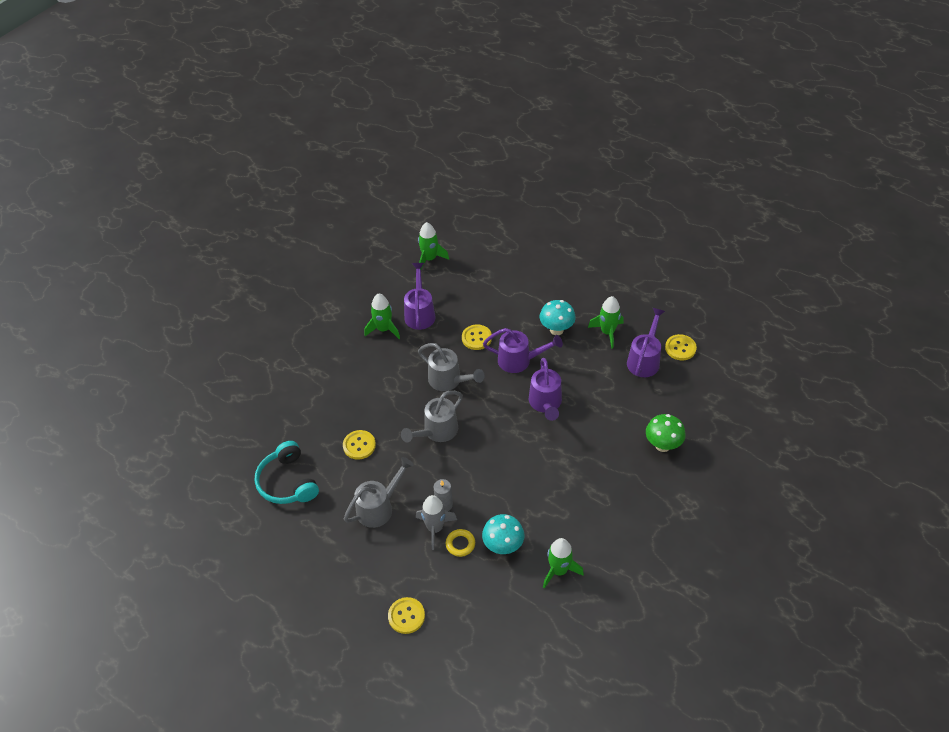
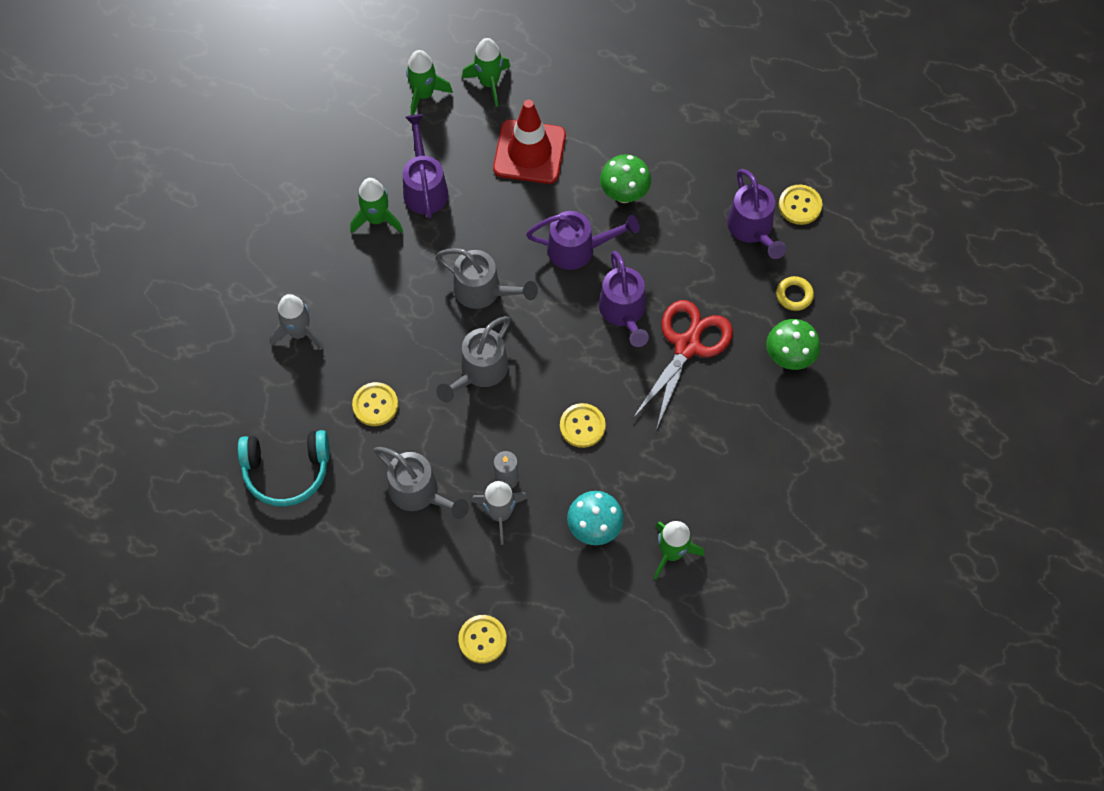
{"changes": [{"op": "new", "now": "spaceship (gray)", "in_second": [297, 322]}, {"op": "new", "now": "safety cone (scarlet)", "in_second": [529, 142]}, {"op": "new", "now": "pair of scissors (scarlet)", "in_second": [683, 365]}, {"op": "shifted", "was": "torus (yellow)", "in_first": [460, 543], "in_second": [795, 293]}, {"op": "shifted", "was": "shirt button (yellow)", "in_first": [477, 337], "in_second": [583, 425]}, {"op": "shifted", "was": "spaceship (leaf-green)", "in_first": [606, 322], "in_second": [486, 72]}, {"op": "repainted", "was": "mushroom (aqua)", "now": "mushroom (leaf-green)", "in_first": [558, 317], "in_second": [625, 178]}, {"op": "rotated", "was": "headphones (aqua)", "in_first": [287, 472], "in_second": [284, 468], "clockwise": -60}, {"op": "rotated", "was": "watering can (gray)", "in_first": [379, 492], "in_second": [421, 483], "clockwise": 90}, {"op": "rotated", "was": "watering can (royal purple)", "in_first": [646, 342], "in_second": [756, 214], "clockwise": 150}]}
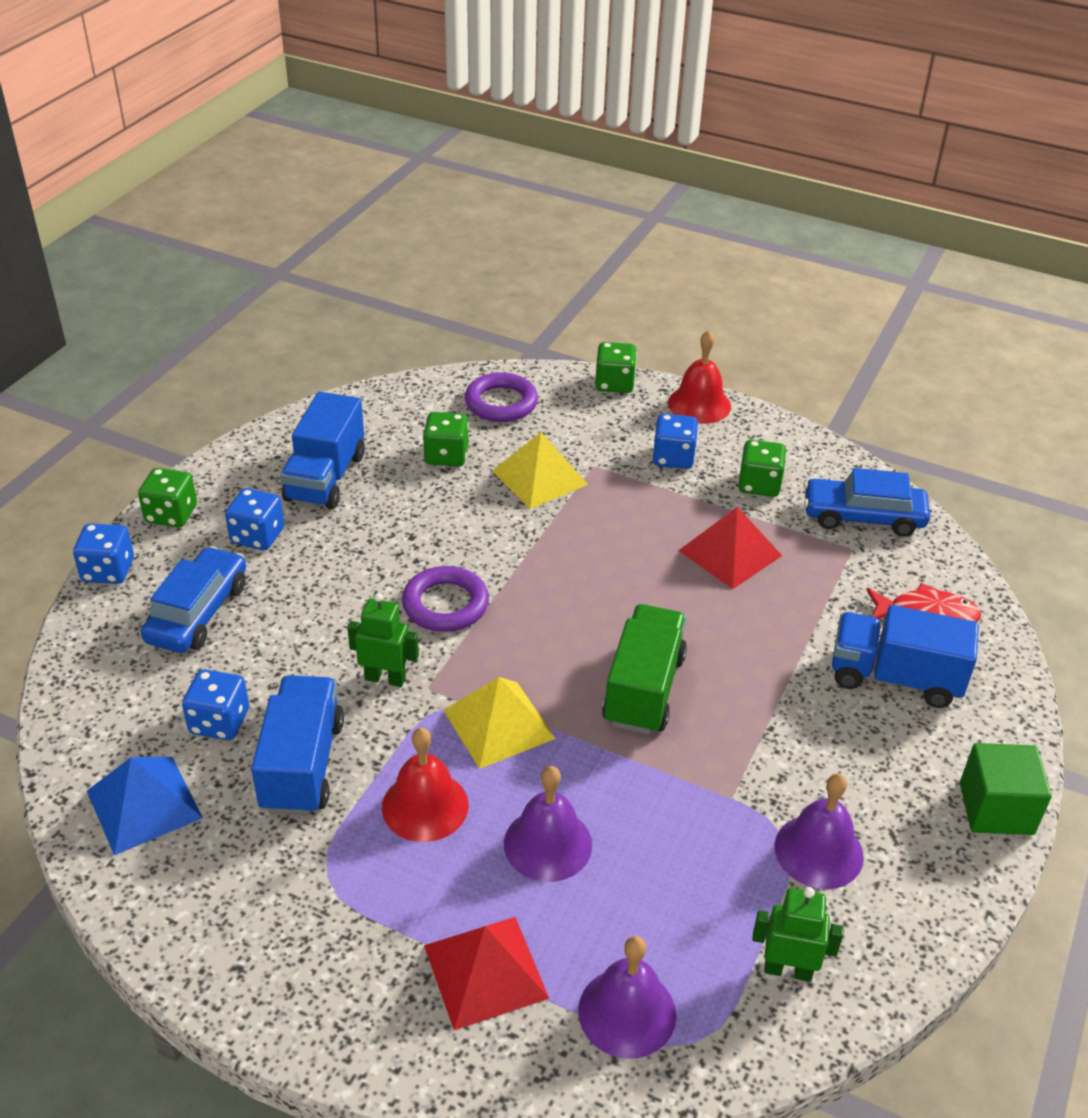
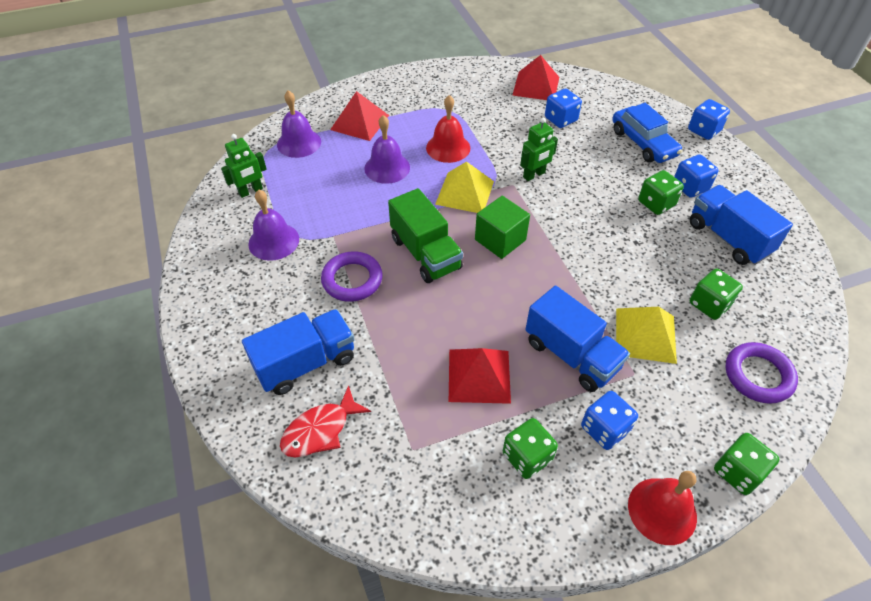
{"changes": [{"op": "gone", "was": "toy car (cobalt)", "in_first": [867, 502]}, {"op": "shifted", "was": "game die (leaf-green)", "in_first": [167, 497], "in_second": [661, 192]}, {"op": "shifted", "was": "truck (cobalt)", "in_first": [297, 745], "in_second": [577, 339]}, {"op": "shifted", "was": "torus (royal purple)", "in_first": [445, 599], "in_second": [352, 277]}, {"op": "shifted", "was": "solid cube (leaf-green)", "in_first": [1006, 789], "in_second": [502, 227]}, {"op": "repainted", "was": "pyramid shape (cobalt)", "now": "pyramid shape (scarlet)", "in_first": [145, 806], "in_second": [536, 77]}]}
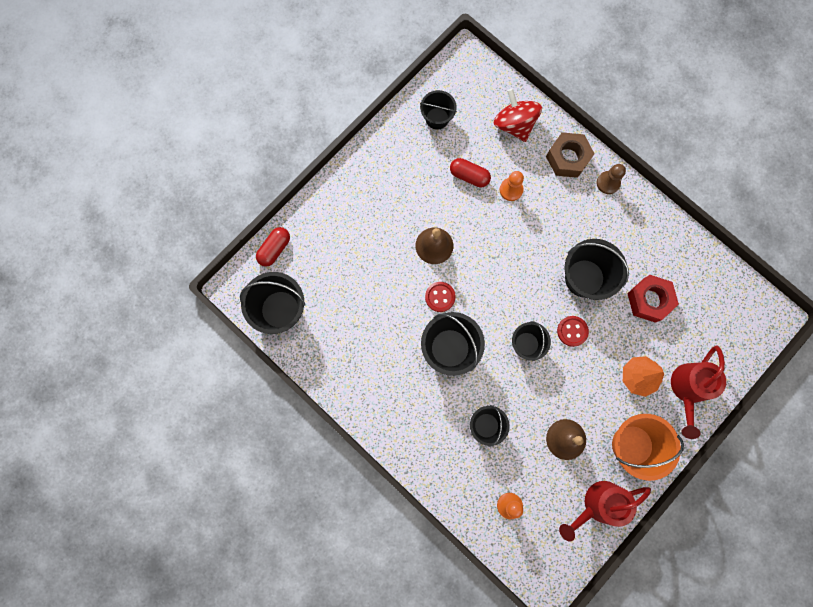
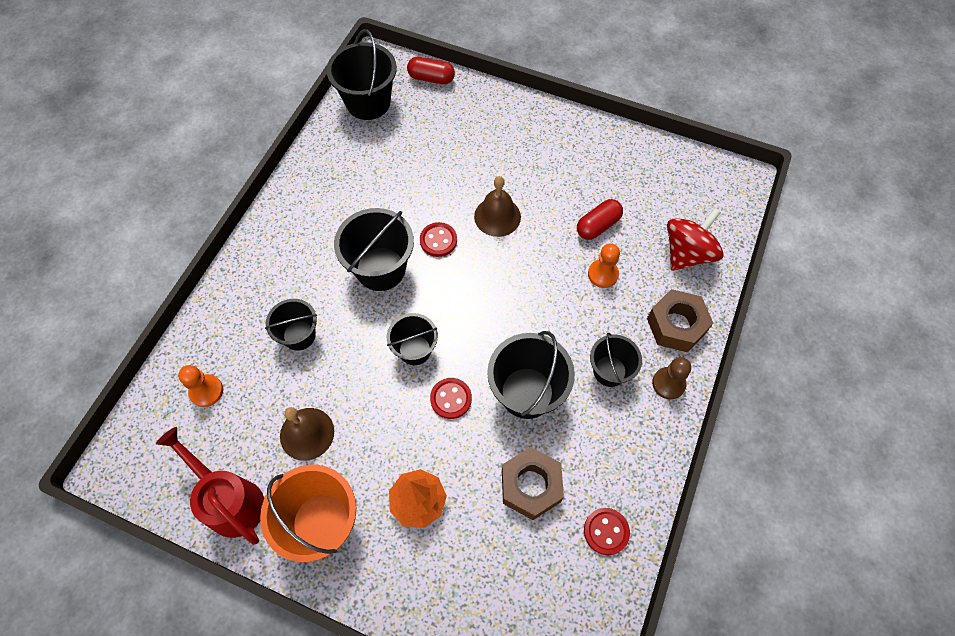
{"changes": [{"op": "gone", "was": "watering can (scarlet)", "in_first": [698, 392]}, {"op": "new", "now": "shirt button (scarlet)", "in_second": [607, 531]}, {"op": "shifted", "was": "sand bucket (ebony)", "in_first": [438, 110], "in_second": [616, 360]}, {"op": "repainted", "was": "hexagon nut (scarlet)", "now": "hexagon nut (brown)", "in_first": [653, 299], "in_second": [533, 483]}, {"op": "rotated", "was": "capsule (scarlet)", "in_first": [470, 172], "in_second": [600, 219], "clockwise": 45}]}
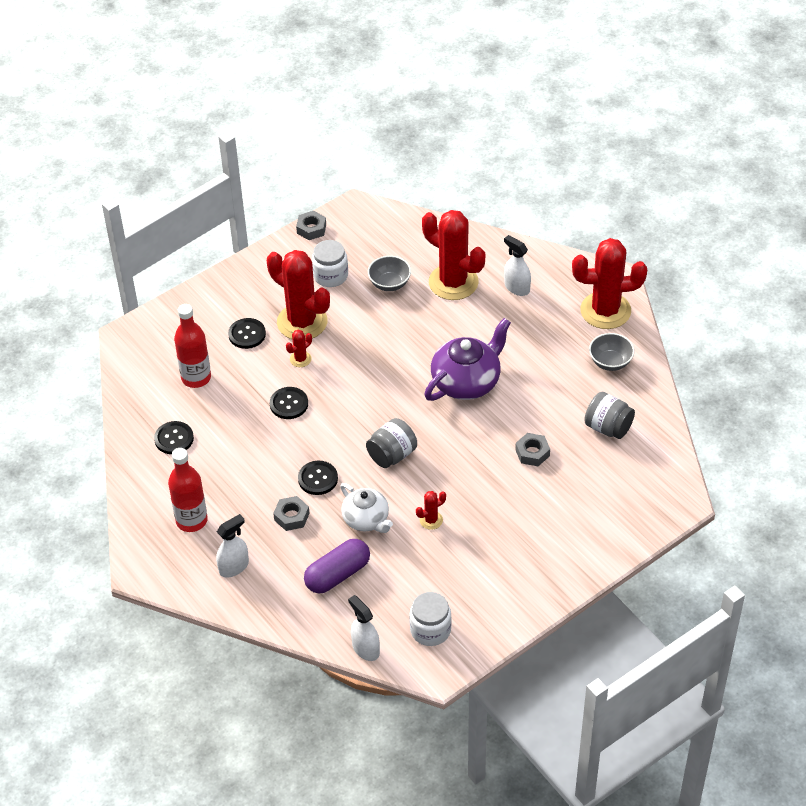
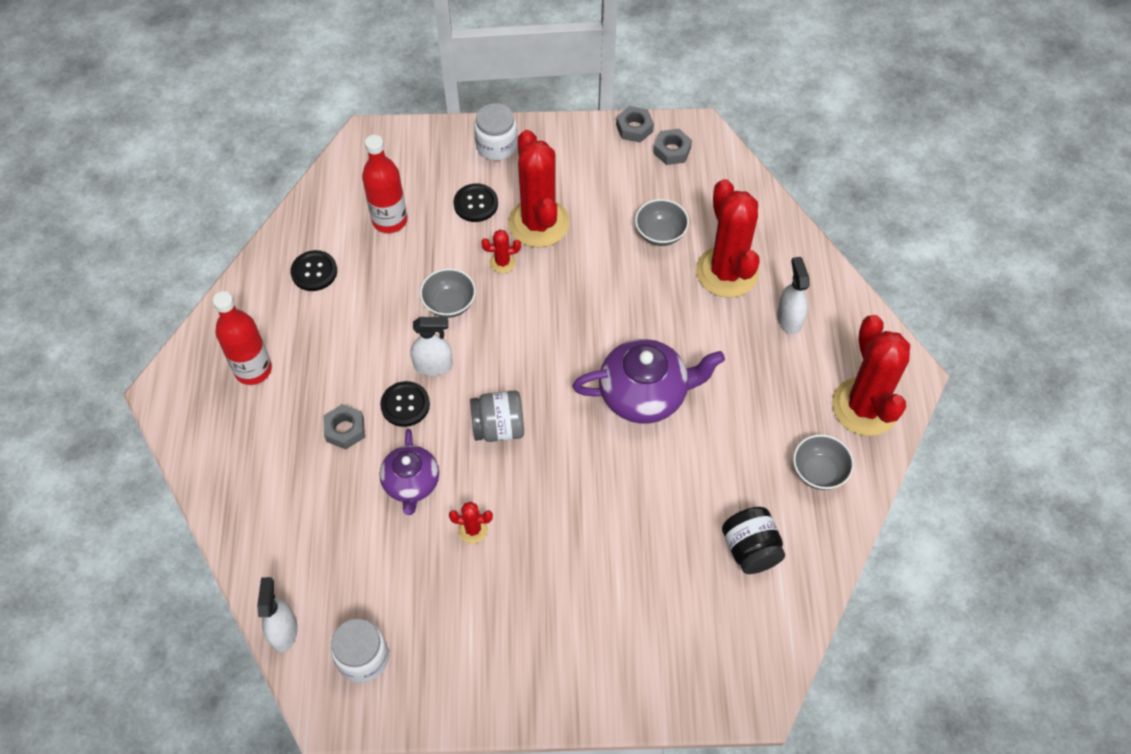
{"changes": [{"op": "gone", "was": "capsule (royal purple)", "in_first": [337, 566]}, {"op": "shifted", "was": "spray cleaner (white)", "in_first": [232, 546], "in_second": [432, 346]}, {"op": "shifted", "was": "preserve jar (white)", "in_first": [330, 263], "in_second": [496, 132]}, {"op": "shifted", "was": "hexagon nut (gray)", "in_first": [532, 449], "in_second": [672, 147]}, {"op": "swapped", "was": "shirt button (ebony)", "now": "serving bowl (gray)", "in_first": [289, 403], "in_second": [448, 293]}, {"op": "repainted", "was": "tea pot (white)", "now": "tea pot (royal purple)", "in_first": [366, 508], "in_second": [409, 472]}, {"op": "repainted", "was": "preserve jar (gray)", "now": "preserve jar (ebony)", "in_first": [609, 415], "in_second": [753, 540]}, {"op": "rotated", "was": "saguaro cactus (scarlet)", "in_first": [609, 283], "in_second": [871, 375], "clockwise": 45}]}
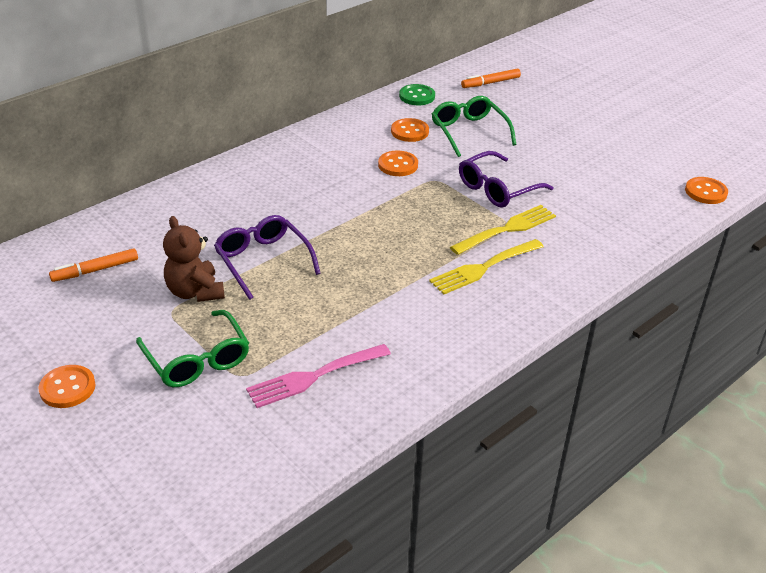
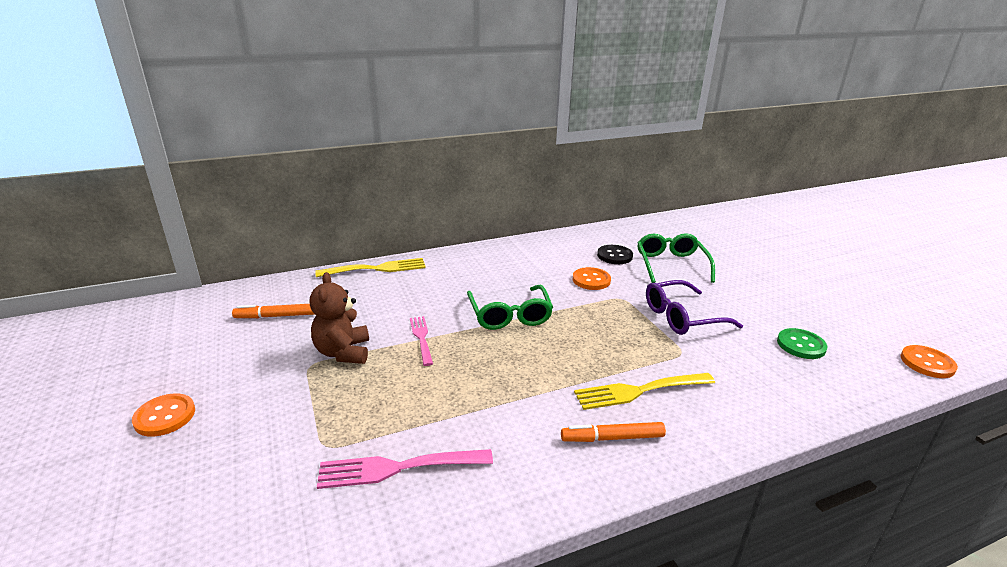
{"changes": [{"op": "shifted", "was": "glasses (leaf-green)", "in_first": [192, 348], "in_second": [510, 307]}, {"op": "shifted", "was": "shirt button (leaf-green)", "in_first": [417, 94], "in_second": [802, 343]}, {"op": "shifted", "was": "dinner fork (yellow)", "in_first": [503, 230], "in_second": [370, 267]}, {"op": "shifted", "was": "marker pen (orange)", "in_first": [491, 78], "in_second": [613, 432]}, {"op": "swapped", "was": "glasses (royal purple)", "now": "dinner fork (rose-pink)", "in_first": [267, 257], "in_second": [421, 341]}, {"op": "repainted", "was": "shirt button (orange)", "now": "shirt button (ebony)", "in_first": [410, 130], "in_second": [615, 254]}]}
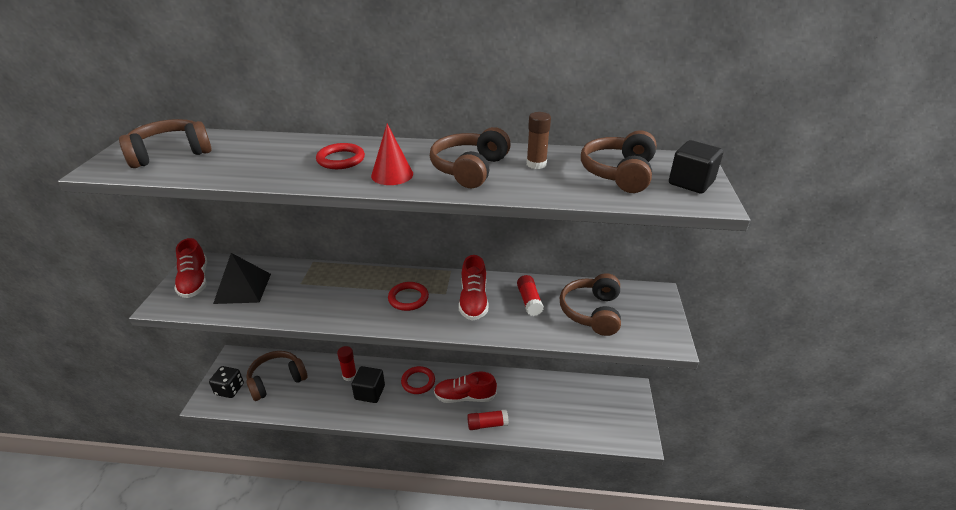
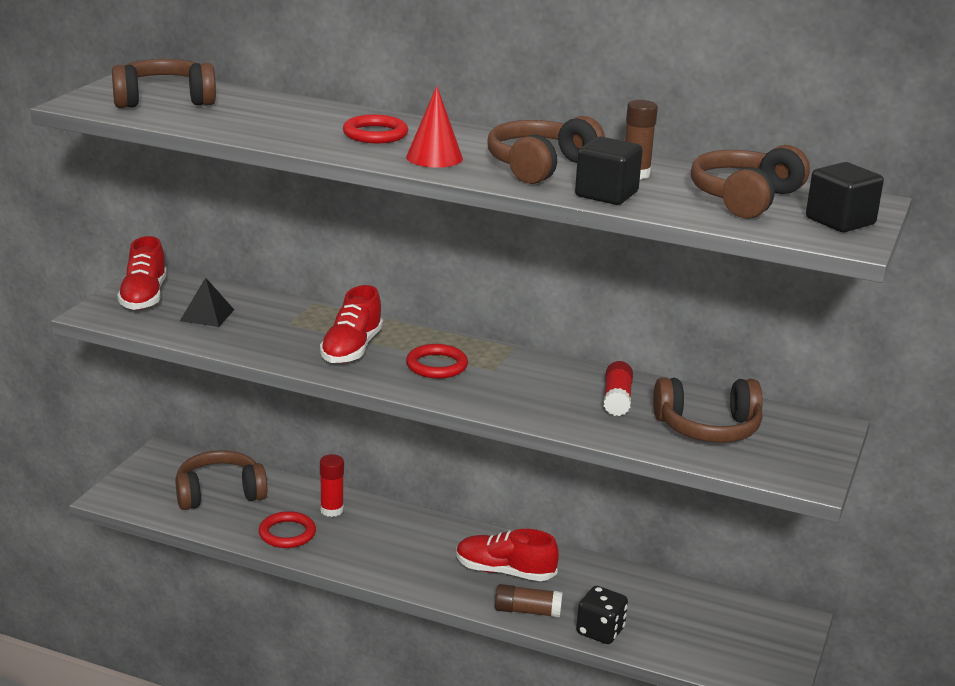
{"changes": [{"op": "shifted", "was": "game die (ebony)", "in_first": [226, 382], "in_second": [602, 615]}, {"op": "shifted", "was": "solid cube (ebony)", "in_first": [368, 384], "in_second": [609, 171]}, {"op": "shifted", "was": "torus (scarlet)", "in_first": [418, 380], "in_second": [287, 529]}, {"op": "shifted", "was": "sneaker (scarlet)", "in_first": [473, 288], "in_second": [351, 324]}, {"op": "repainted", "was": "stick of glue (scarlet)", "now": "stick of glue (brown)", "in_first": [488, 420], "in_second": [529, 601]}, {"op": "rotated", "was": "headphones (brown)", "in_first": [590, 304], "in_second": [708, 410], "clockwise": -120}, {"op": "scaled", "was": "pyramid shape (ebony)", "in_first": [242, 278], "in_second": [207, 302], "ratio": 0.63}]}
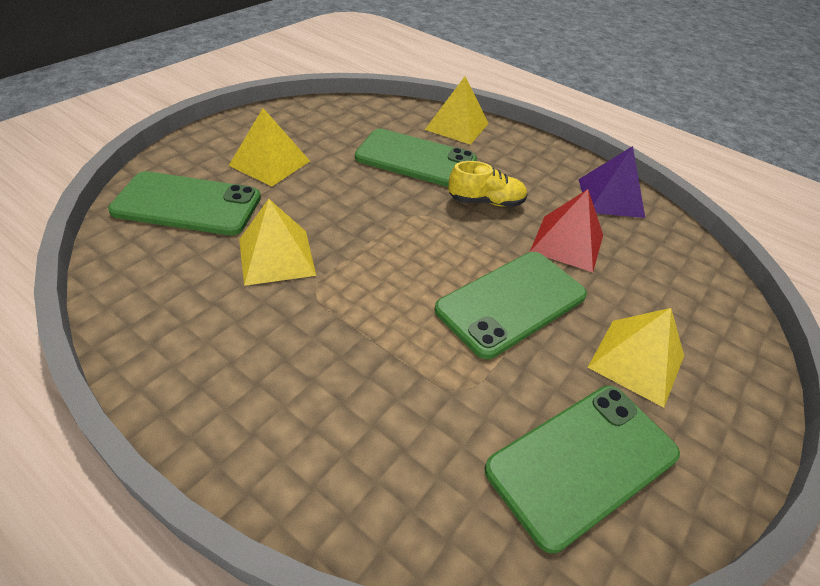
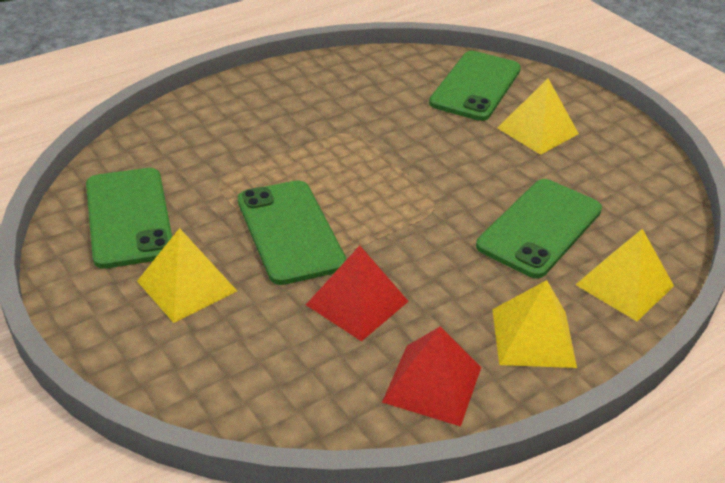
{"changes": [{"op": "gone", "was": "sneaker (yellow)", "in_first": [488, 184]}, {"op": "shifted", "was": "pyramid shape (yellow)", "in_first": [277, 242], "in_second": [534, 324]}, {"op": "repainted", "was": "pyramid shape (royal purple)", "now": "pyramid shape (scarlet)", "in_first": [611, 182], "in_second": [431, 376]}]}
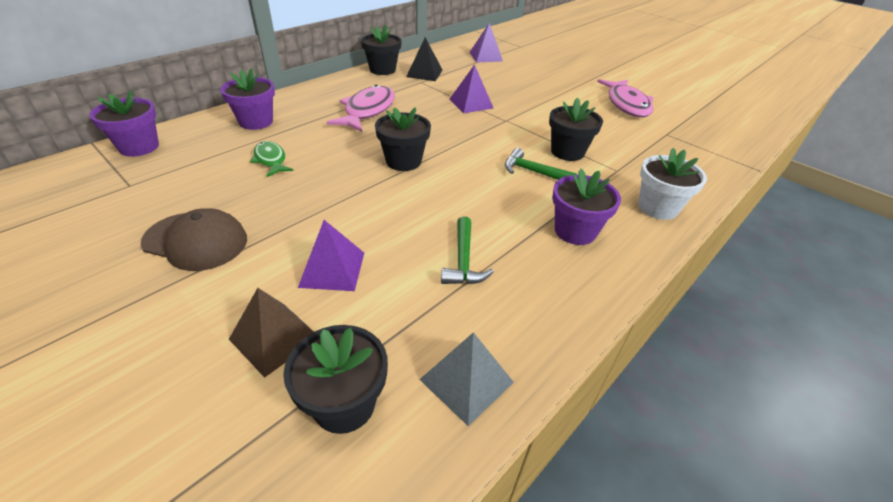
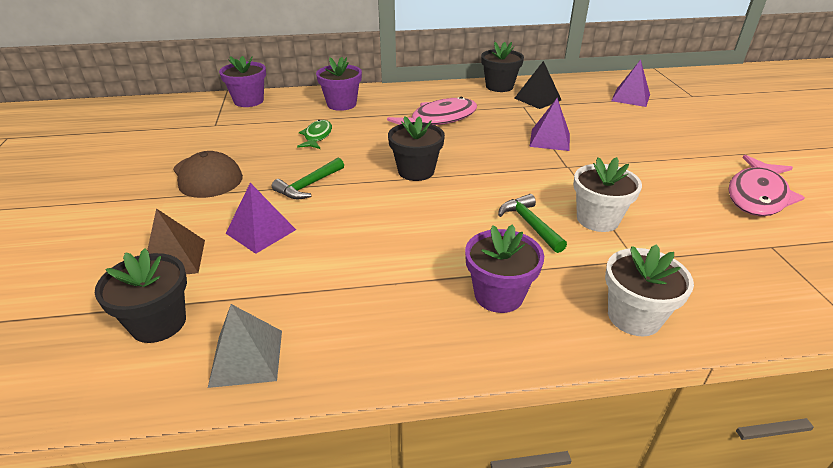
{"changes": [{"op": "shifted", "was": "claw hammer (leaf-green)", "in_first": [467, 250], "in_second": [308, 178]}, {"op": "repainted", "was": "flower pot (ebony)", "now": "flower pot (white)", "in_first": [576, 129], "in_second": [607, 194]}]}
